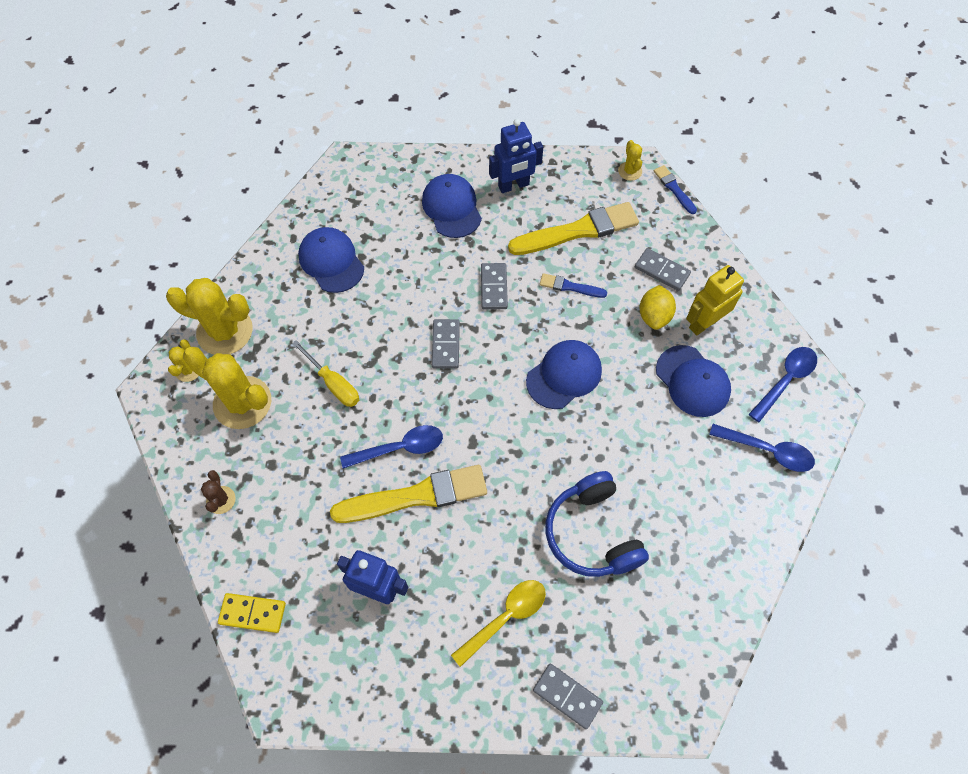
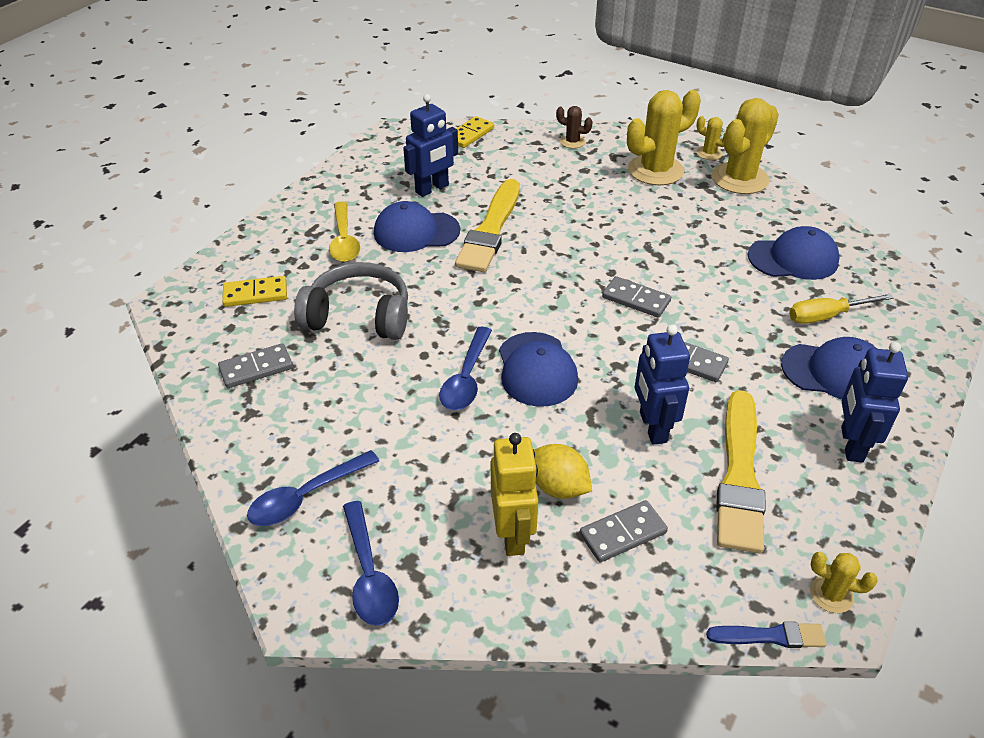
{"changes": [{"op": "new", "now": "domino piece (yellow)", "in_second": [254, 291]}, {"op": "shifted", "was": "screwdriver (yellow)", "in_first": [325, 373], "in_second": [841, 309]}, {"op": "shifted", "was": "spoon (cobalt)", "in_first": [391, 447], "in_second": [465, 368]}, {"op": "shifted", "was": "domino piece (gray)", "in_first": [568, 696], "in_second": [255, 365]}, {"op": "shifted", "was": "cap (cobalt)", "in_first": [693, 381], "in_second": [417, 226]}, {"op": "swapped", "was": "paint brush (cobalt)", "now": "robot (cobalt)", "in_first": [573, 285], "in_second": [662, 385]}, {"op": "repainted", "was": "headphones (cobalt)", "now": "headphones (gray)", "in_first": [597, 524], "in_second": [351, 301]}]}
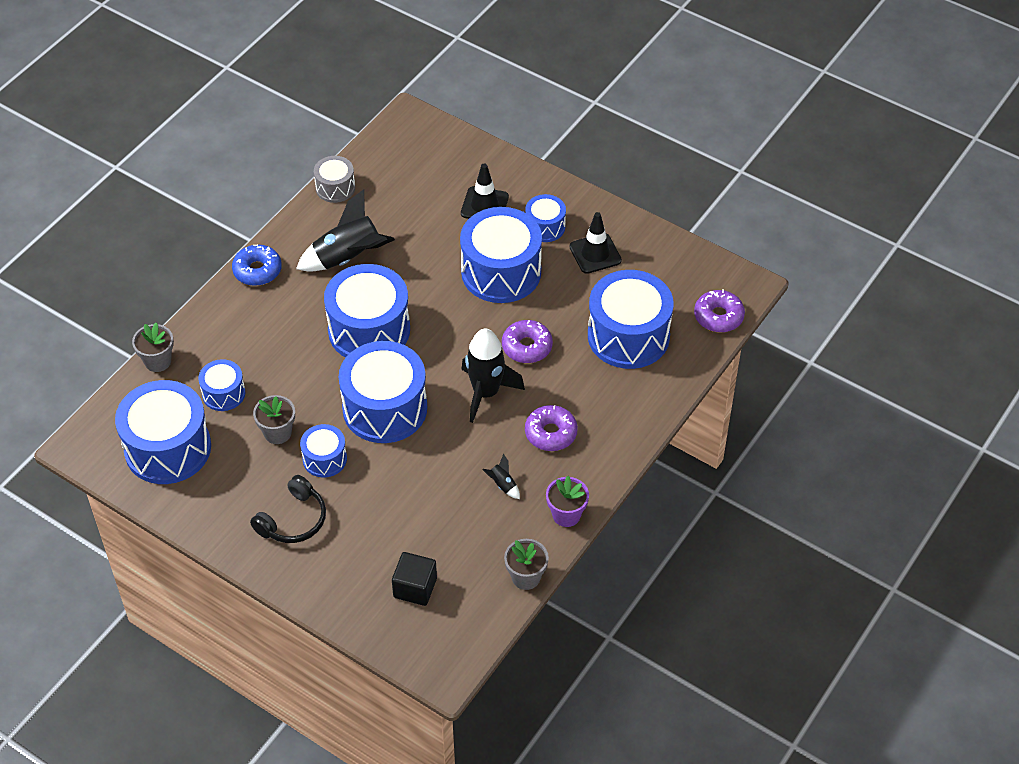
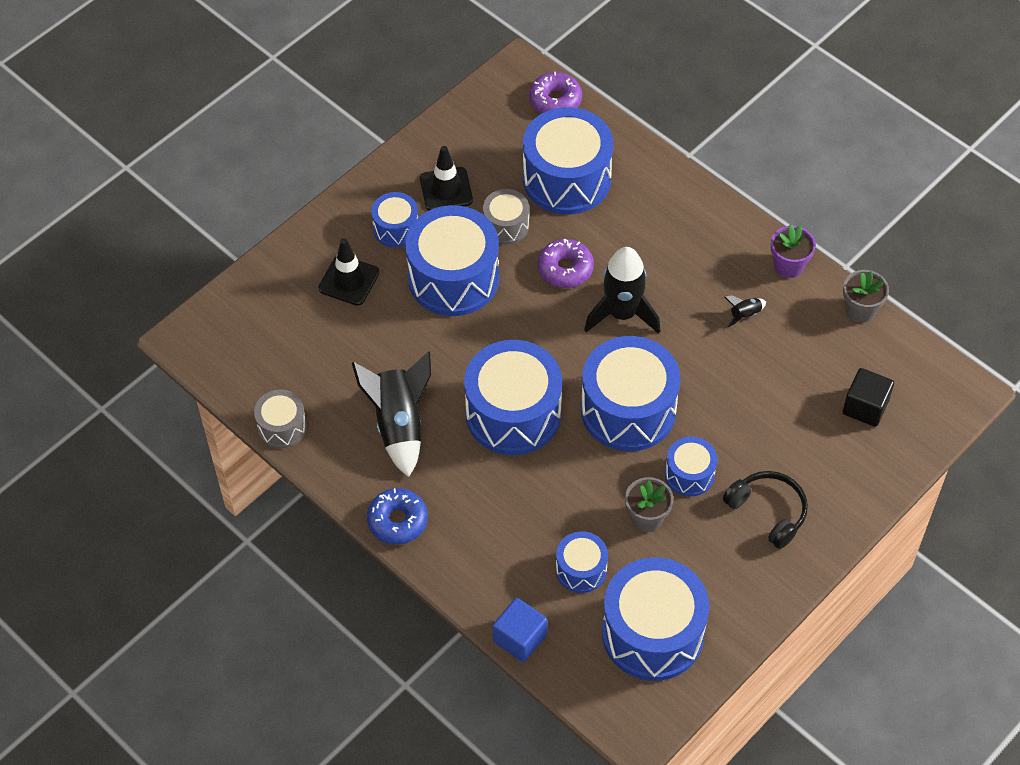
{"changes": [{"op": "gone", "was": "glazed donut (royal purple)", "in_first": [551, 428]}, {"op": "new", "now": "drum (gray)", "in_second": [506, 216]}, {"op": "swapped", "was": "flower pot (gray)", "now": "solid cube (cobalt)", "in_first": [153, 347], "in_second": [520, 630]}]}
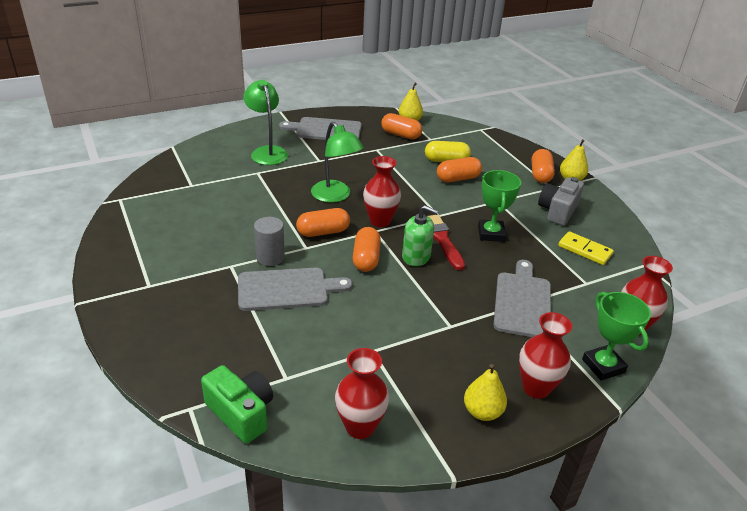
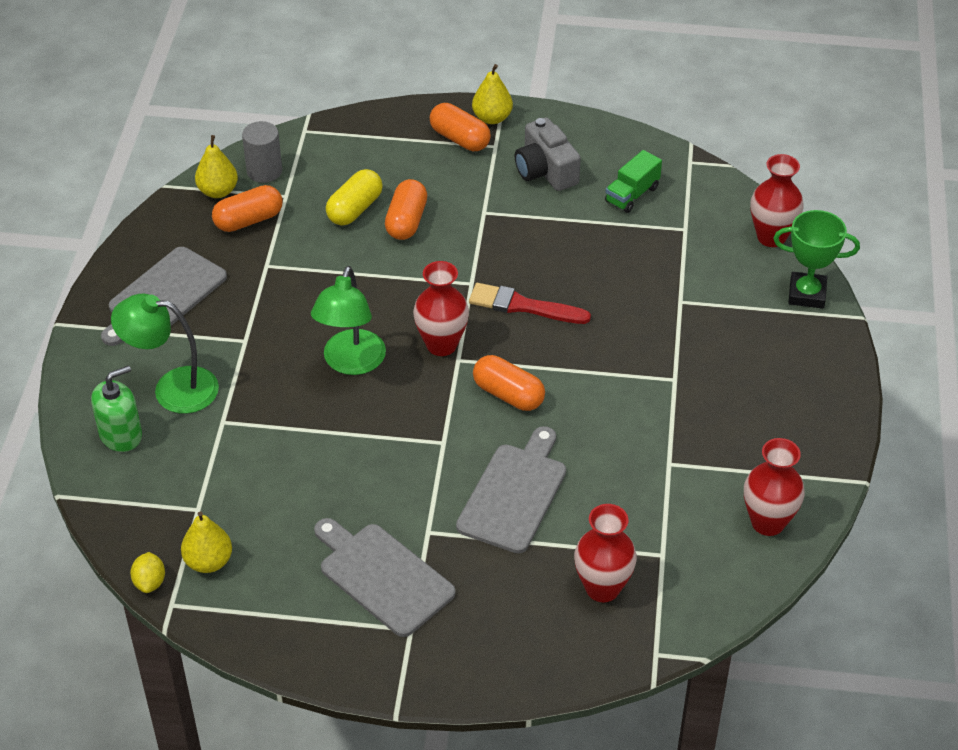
{"changes": [{"op": "gone", "was": "compact camera (leaf-green)", "in_first": [237, 404]}, {"op": "gone", "was": "capsule (orange)", "in_first": [323, 222]}, {"op": "gone", "was": "trophy (leaf-green)", "in_first": [499, 206]}, {"op": "new", "now": "citrus fruit (yellow)", "in_second": [147, 572]}, {"op": "shifted", "was": "solid cylinder (gray)", "in_first": [269, 241], "in_second": [262, 152]}, {"op": "shifted", "was": "soap dispenser (leaf-green)", "in_first": [420, 235], "in_second": [116, 408]}, {"op": "shifted", "was": "toy pear (yellow)", "in_first": [485, 392], "in_second": [206, 542]}, {"op": "shifted", "was": "cutting board (gray)", "in_first": [522, 298], "in_second": [385, 577]}, {"op": "shifted", "was": "tall vase (scarlet)", "in_first": [545, 355], "in_second": [605, 553]}, {"op": "swapped", "was": "domino piece (yellow)", "now": "truck (leaf-green)", "in_first": [586, 248], "in_second": [633, 181]}, {"op": "rotated", "was": "lamp (leaf-green)", "in_first": [337, 162], "in_second": [348, 320], "clockwise": 105}]}
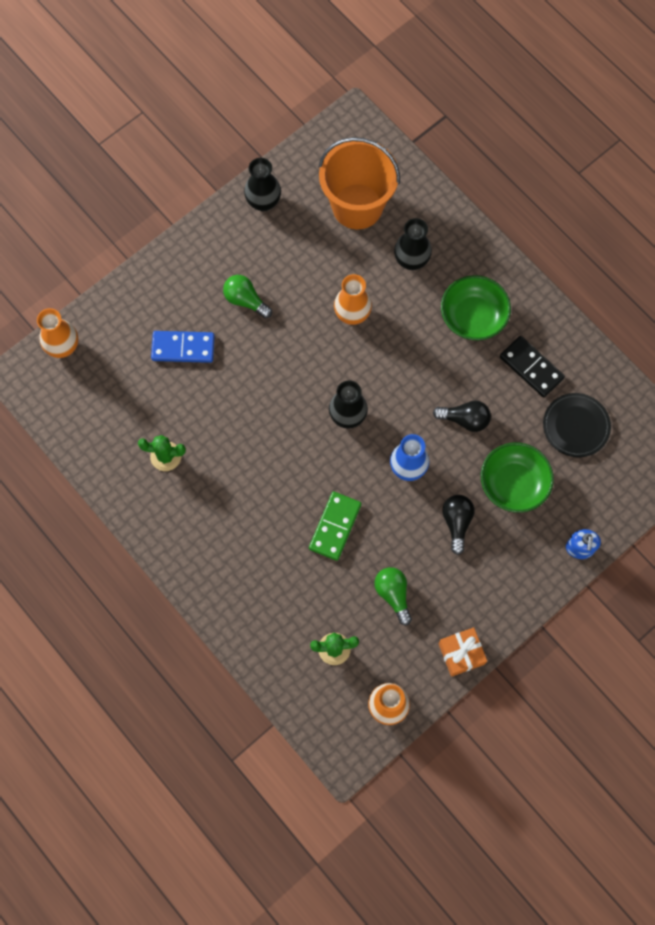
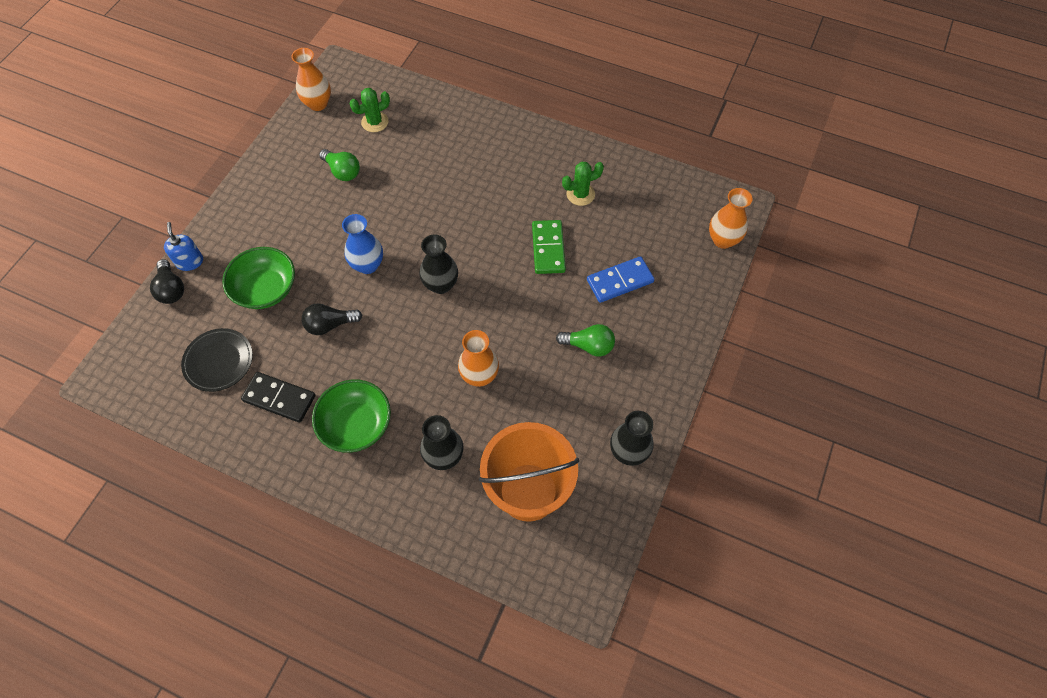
{"changes": [{"op": "gone", "was": "present (orange)", "in_first": [462, 652]}, {"op": "shifted", "was": "domino piece (leaf-green)", "in_first": [335, 526], "in_second": [549, 247]}, {"op": "shifted", "was": "light bulb (ebony)", "in_first": [458, 525], "in_second": [167, 281]}]}
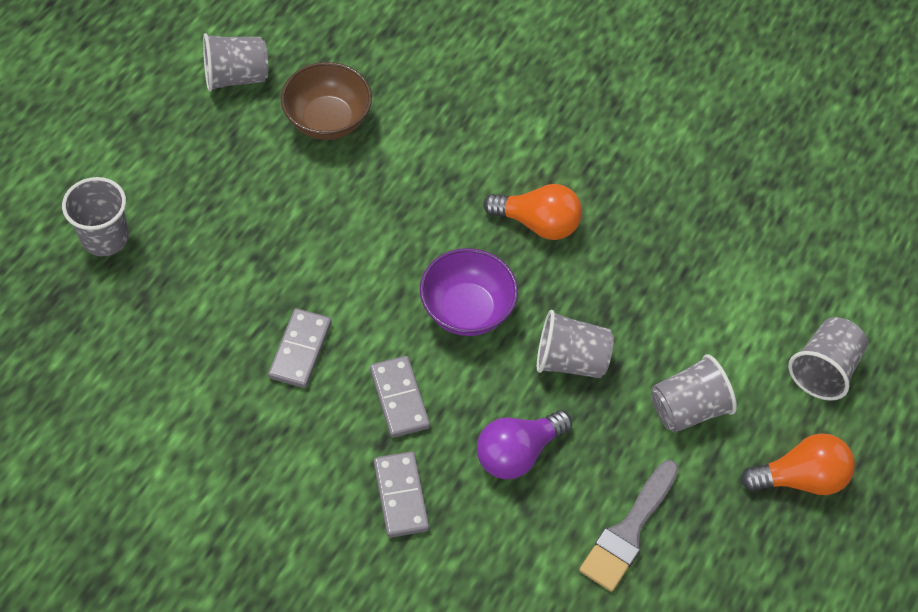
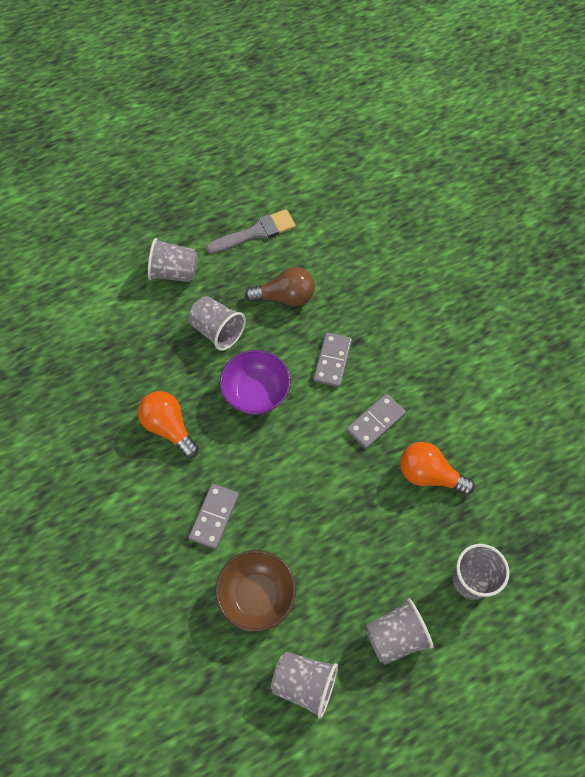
{"changes": [{"op": "shifted", "was": "domino piece (gray)", "in_first": [401, 494], "in_second": [214, 516]}, {"op": "shifted", "was": "light bulb (orange)", "in_first": [798, 464], "in_second": [437, 468]}, {"op": "shifted", "was": "tumbler (gray)", "in_first": [828, 359], "in_second": [399, 631]}, {"op": "repainted", "was": "light bulb (royal purple)", "now": "light bulb (brown)", "in_first": [524, 444], "in_second": [280, 286]}]}
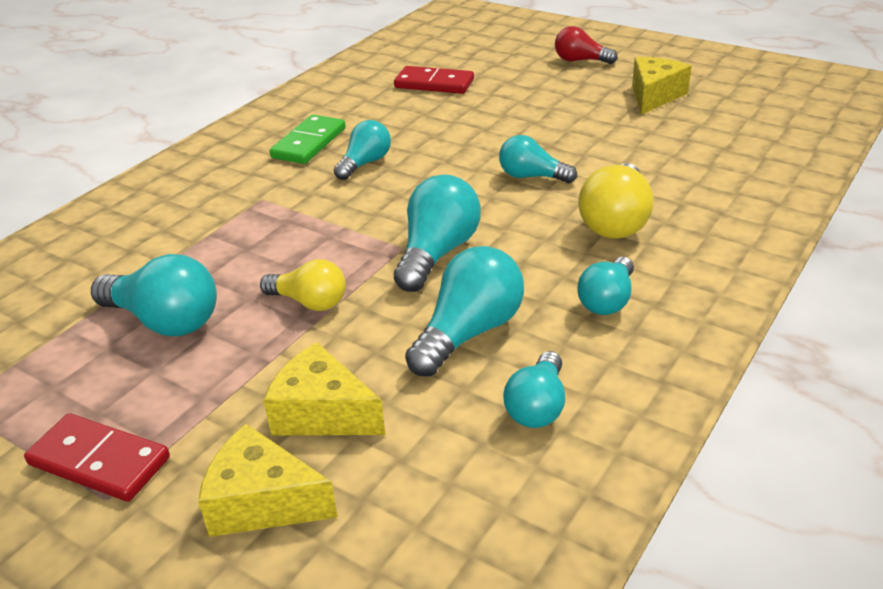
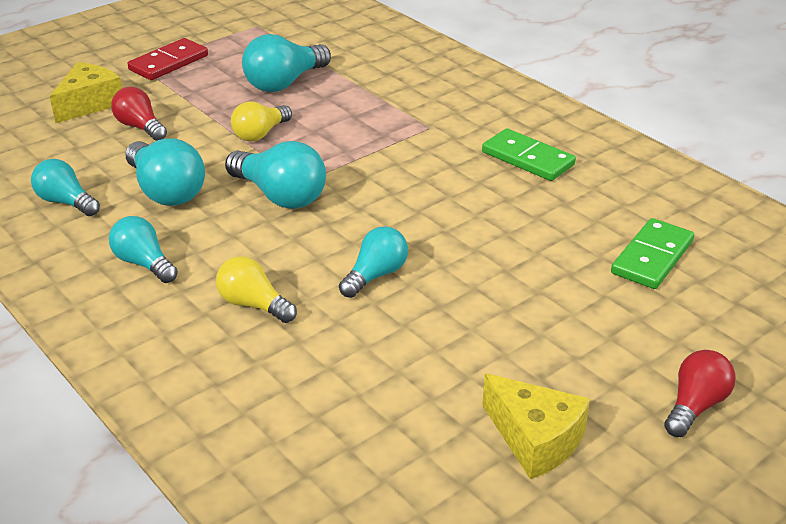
{"changes": [{"op": "gone", "was": "light bulb (aqua)", "in_first": [362, 150]}, {"op": "swapped", "was": "cheese wedge (yellow)", "now": "light bulb (scarlet)", "in_first": [325, 388], "in_second": [139, 114]}, {"op": "repainted", "was": "domino piece (scarlet)", "now": "domino piece (leaf-green)", "in_first": [434, 80], "in_second": [652, 253]}, {"op": "scaled", "was": "light bulb (yellow)", "in_first": [616, 201], "in_second": [256, 289], "ratio": 0.65}]}
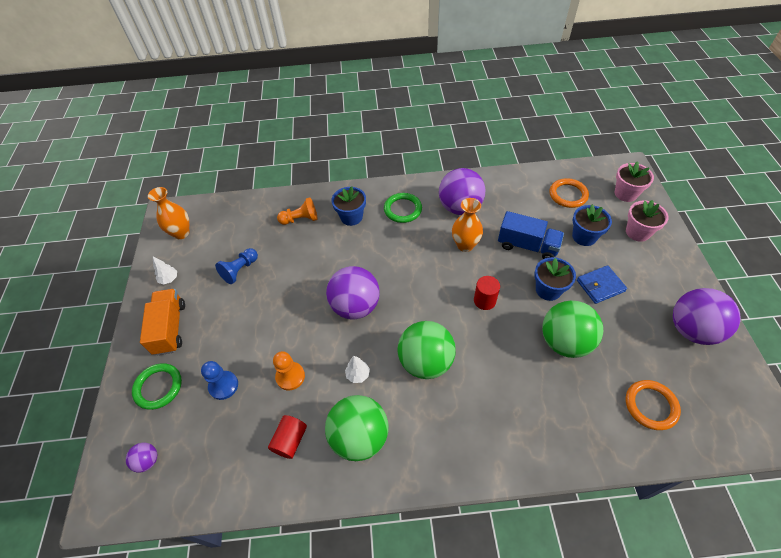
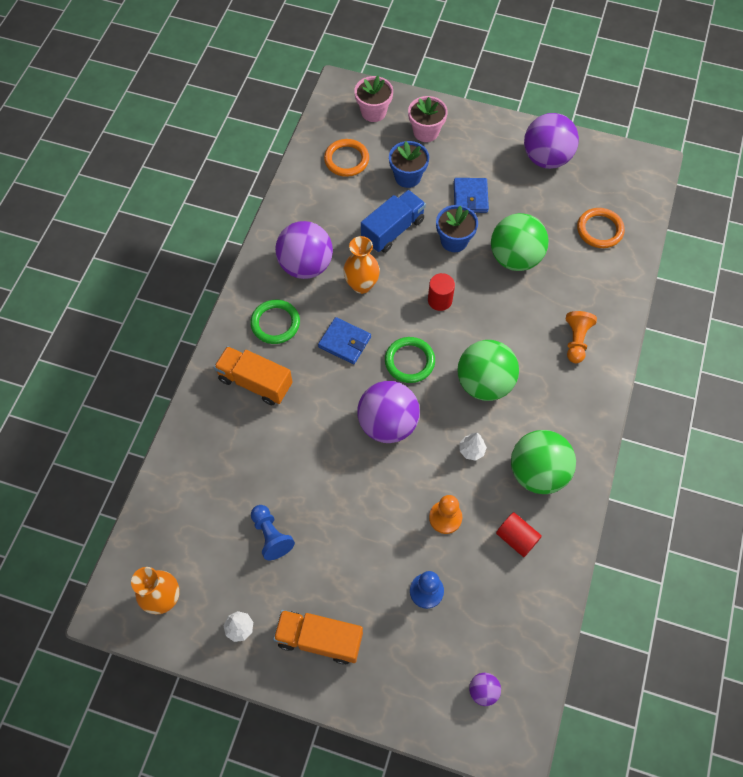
{"changes": [{"op": "new", "now": "card wallet (cobalt)", "in_second": [344, 340]}, {"op": "shifted", "was": "torus (leaf-green)", "in_first": [157, 386], "in_second": [410, 360]}, {"op": "shifted", "was": "game pawn (orange)", "in_first": [297, 211], "in_second": [581, 337]}, {"op": "swapped", "was": "flower pot (cobalt)", "now": "truck (orange)", "in_first": [348, 206], "in_second": [253, 375]}]}
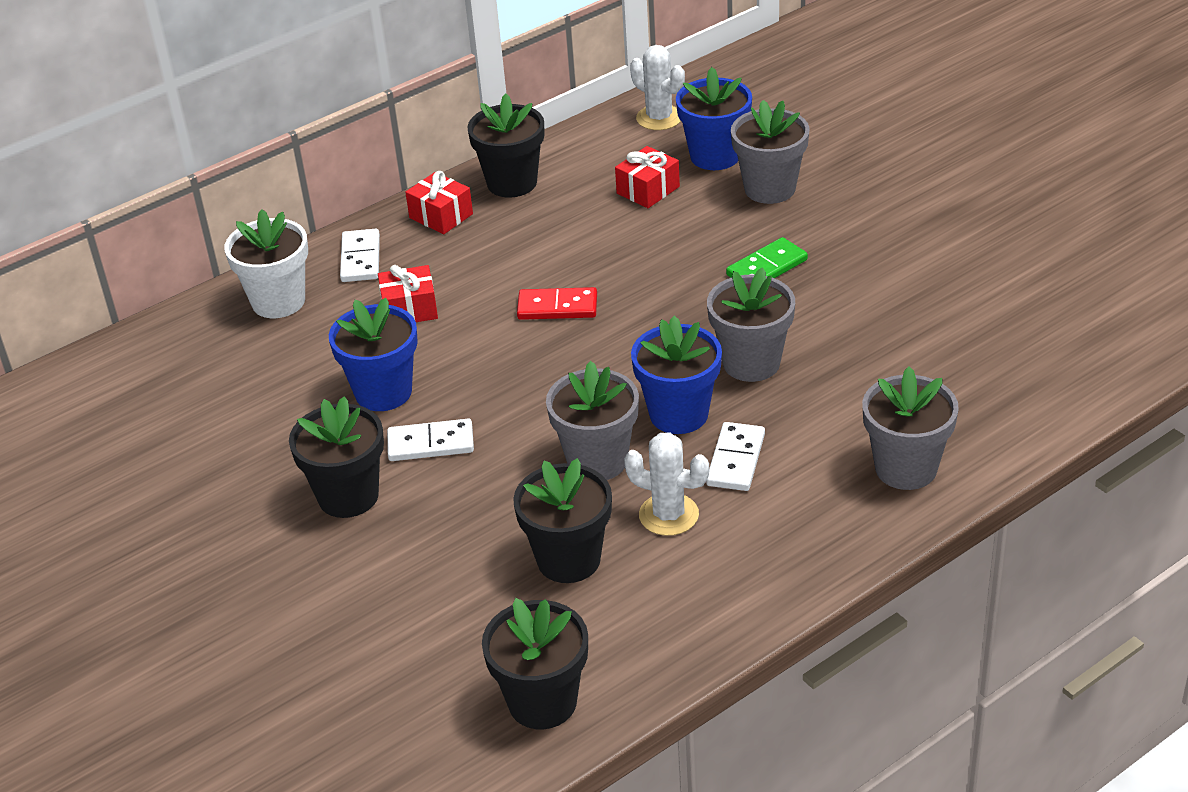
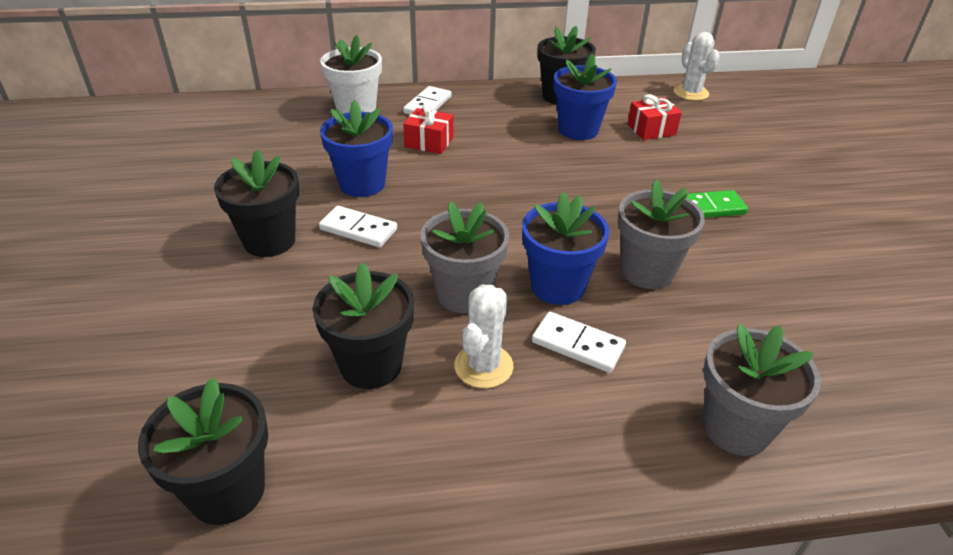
{"changes": [{"op": "gone", "was": "present (scarlet)", "in_first": [439, 202]}, {"op": "gone", "was": "domino piece (scarlet)", "in_first": [557, 303]}, {"op": "gone", "was": "flower pot (gray)", "in_first": [770, 152]}, {"op": "shifted", "was": "flower pot (cobalt)", "in_first": [714, 118], "in_second": [585, 97]}, {"op": "rotated", "was": "saguaro cactus (white)", "in_first": [666, 484], "in_second": [483, 336], "clockwise": 60}, {"op": "rotated", "was": "domino piece (white)", "in_first": [735, 456], "in_second": [579, 342], "clockwise": 75}]}
